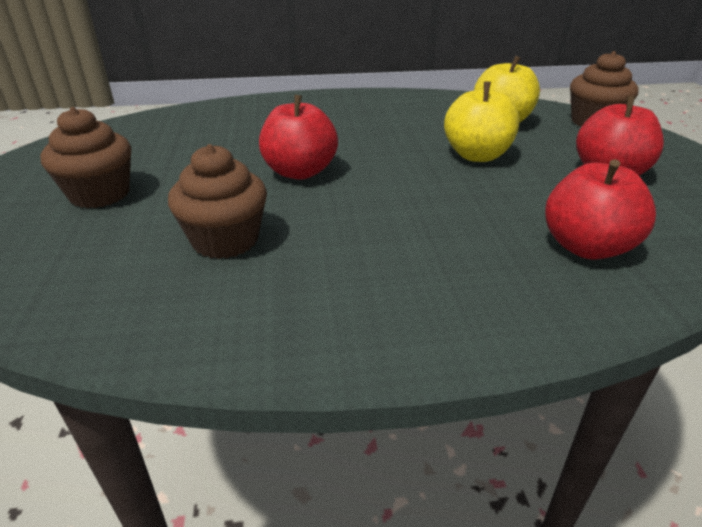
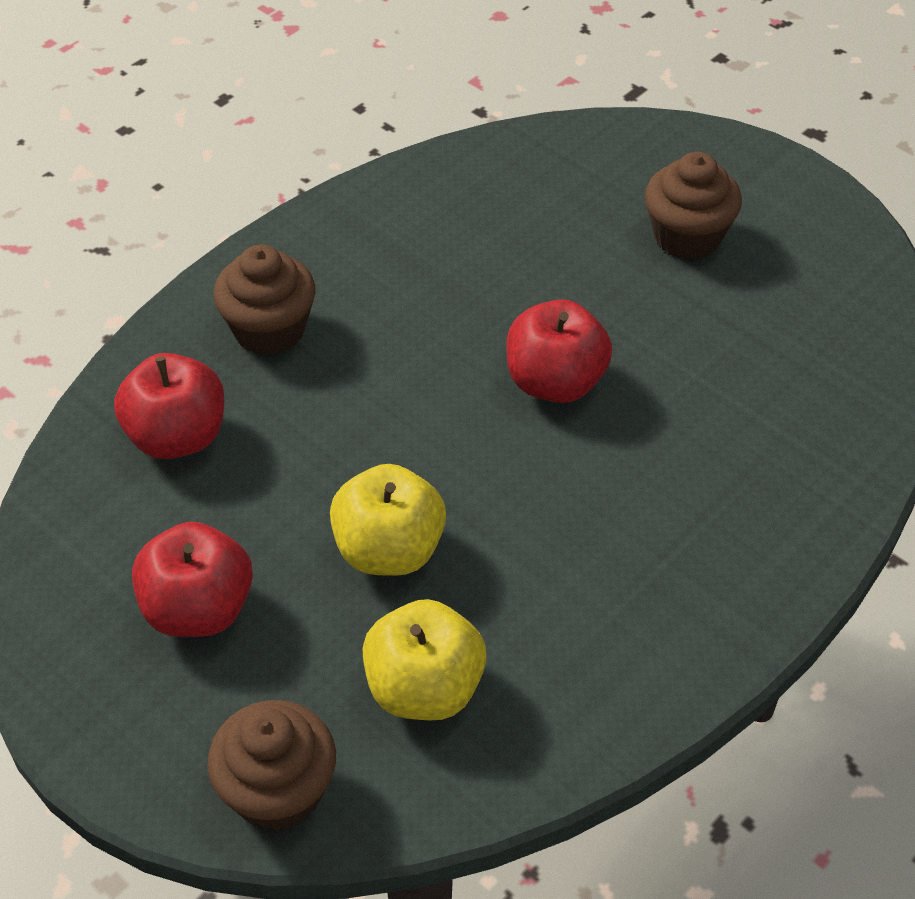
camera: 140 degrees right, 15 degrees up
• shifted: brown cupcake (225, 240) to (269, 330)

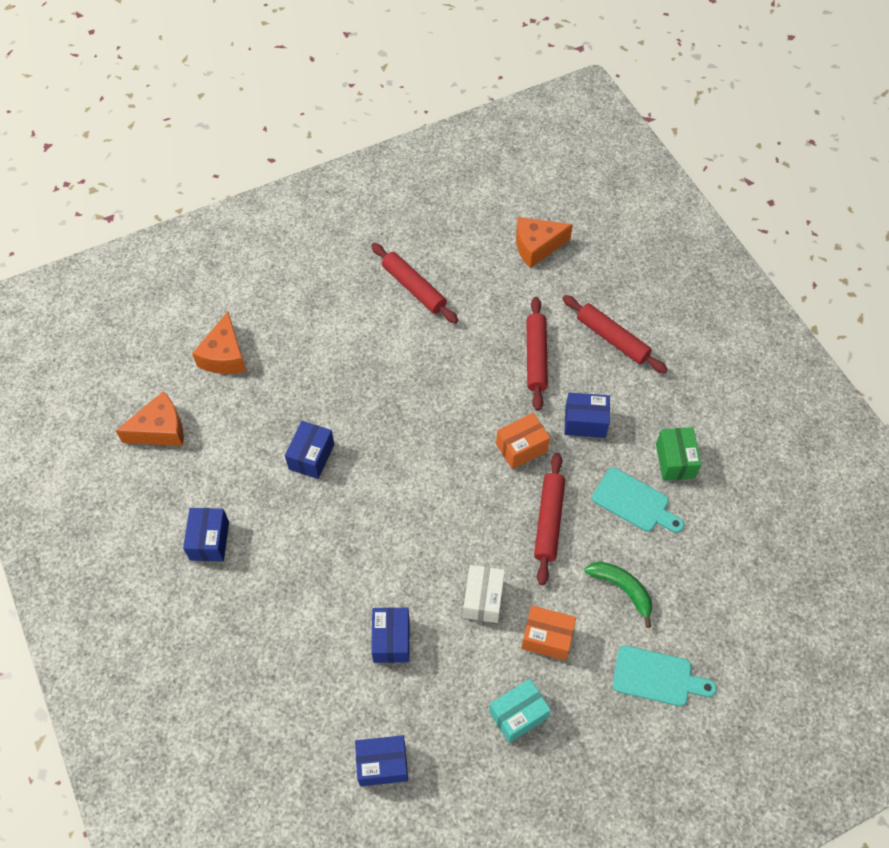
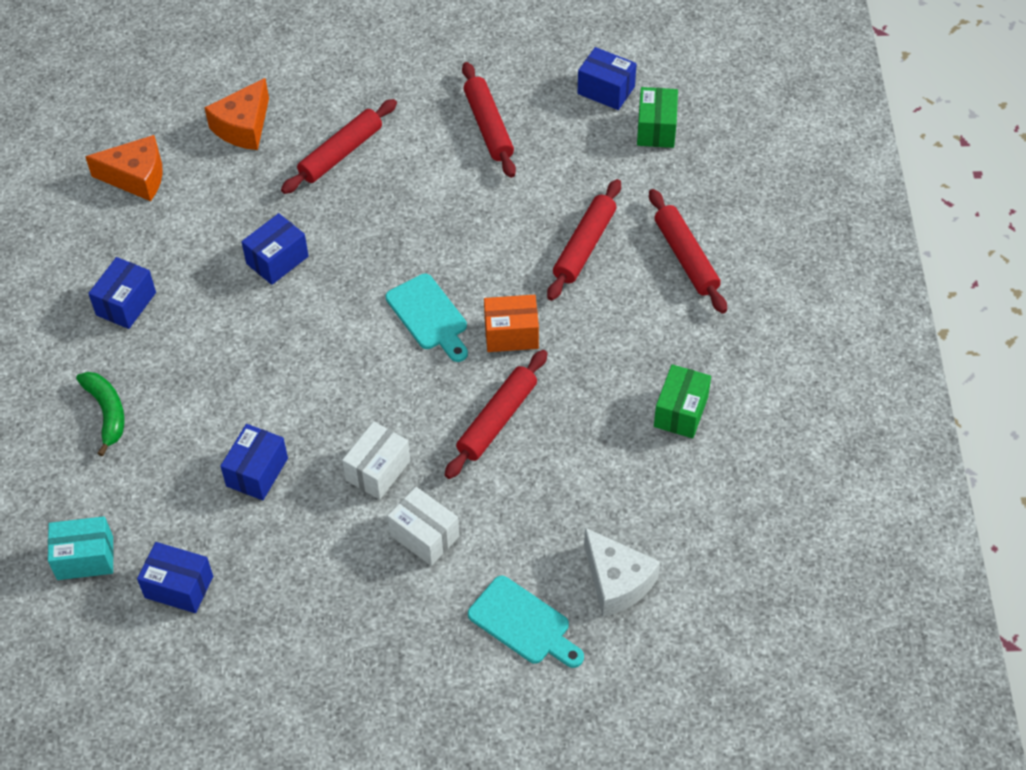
camera: 25 degrees right, 5 degrees down
• shifted: turquoise box (518, 715) to (85, 558)
• shifted: green banana (622, 589) to (107, 412)
• new: red rolling pin (340, 153)
• shifted: turquoise cutting board (634, 502) to (429, 316)
• repainted: orange box (547, 638) to white box (424, 536)
• shifted: blue box (585, 422) to (606, 90)
• new: white cheese (617, 582)
• swapped: orange cheese (537, 246) to green box (656, 129)

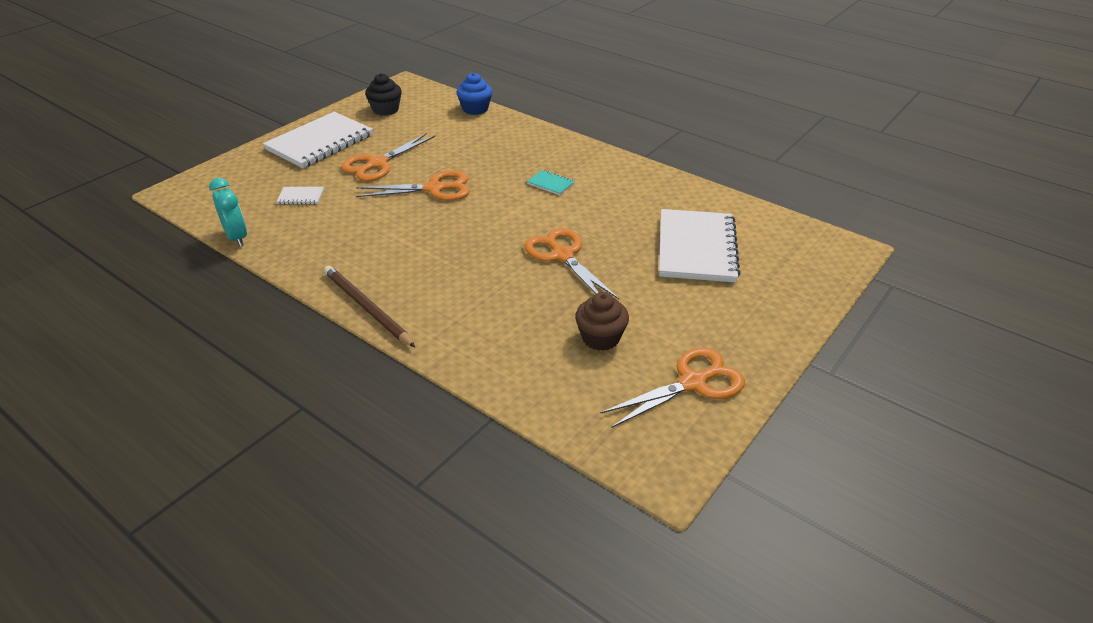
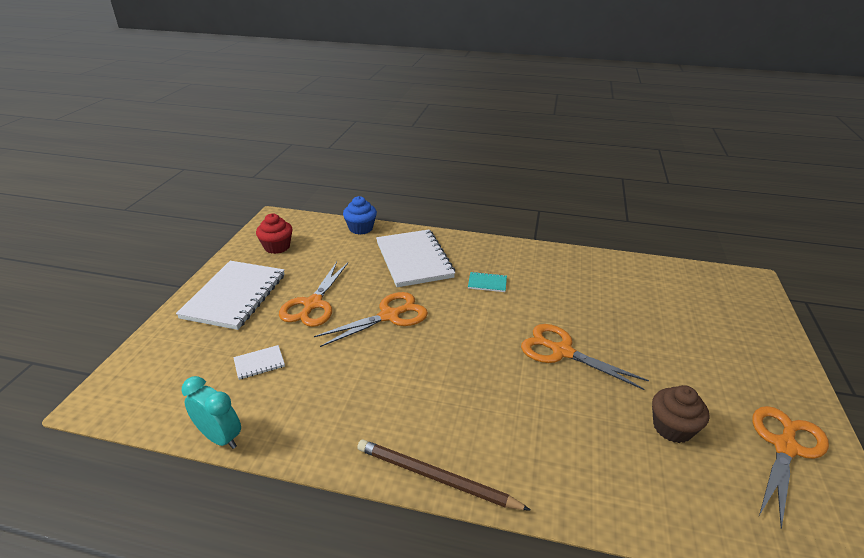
camera: 25 degrees left, 5 degrees down
• repainted: black cupcake (386, 110) to red cupcake (277, 247)
• shifted: white notebook (696, 248) to (414, 260)

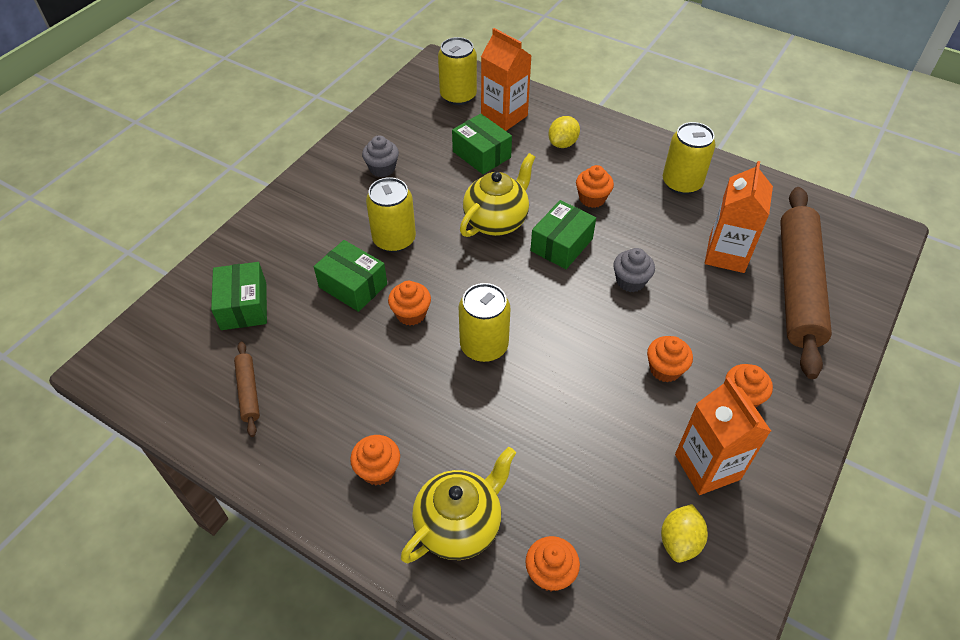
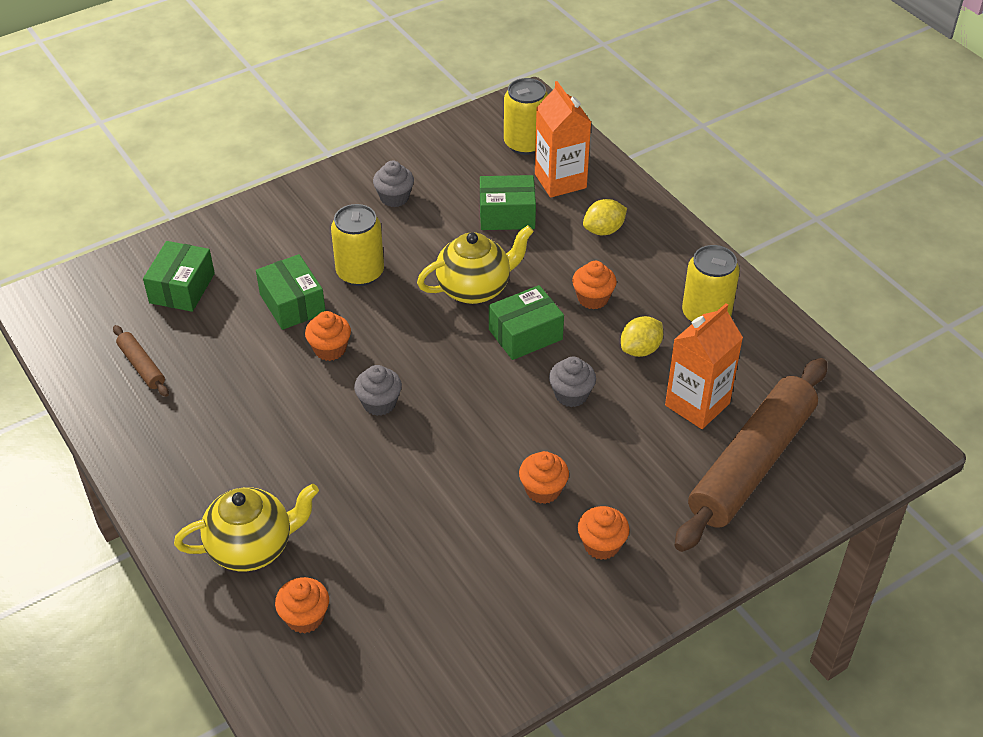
camera: 25 degrees right, 5 degrees down
• rotated: brown rolling pin (248, 391) = (141, 366) 45 degrees counterclockwise
• swapped: yellow can (484, 346) to grey cupcake (379, 403)
• rotated: green box (481, 154) = (507, 215) 75 degrees counterclockwise
• shifted: yellow lemon (679, 541) to (640, 349)
• gone: orange cupcake (378, 470)
• gone: orange carton (707, 467)

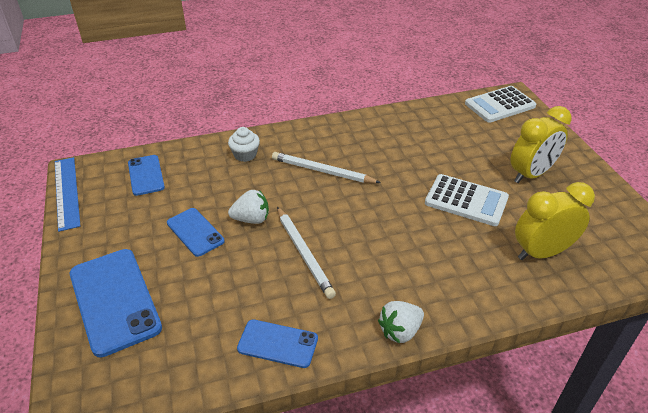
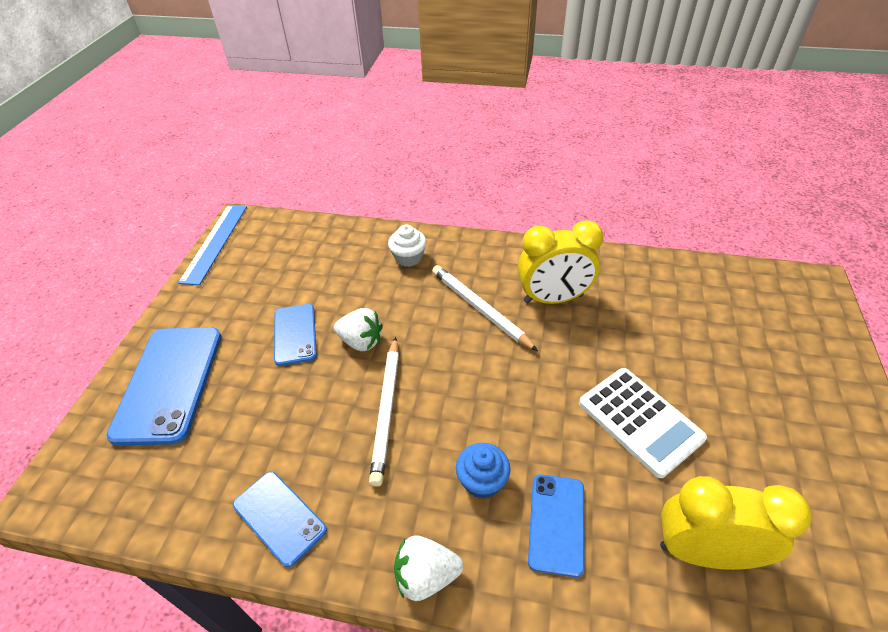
camera: 30 degrees right, 5 degrees up
• new: blue cupcake (482, 481)
• shifted: yellow clock (531, 174) to (553, 298)
• shifted: blue phone (146, 175) to (556, 523)
• gone: white calculator (499, 105)

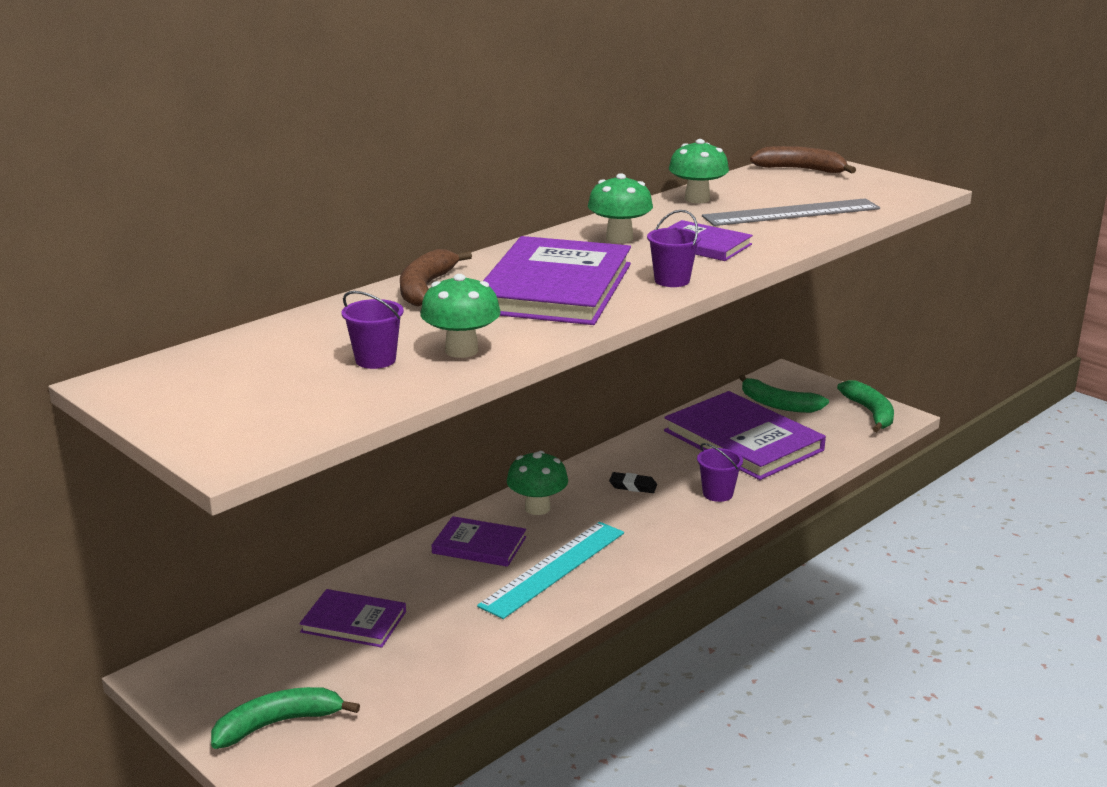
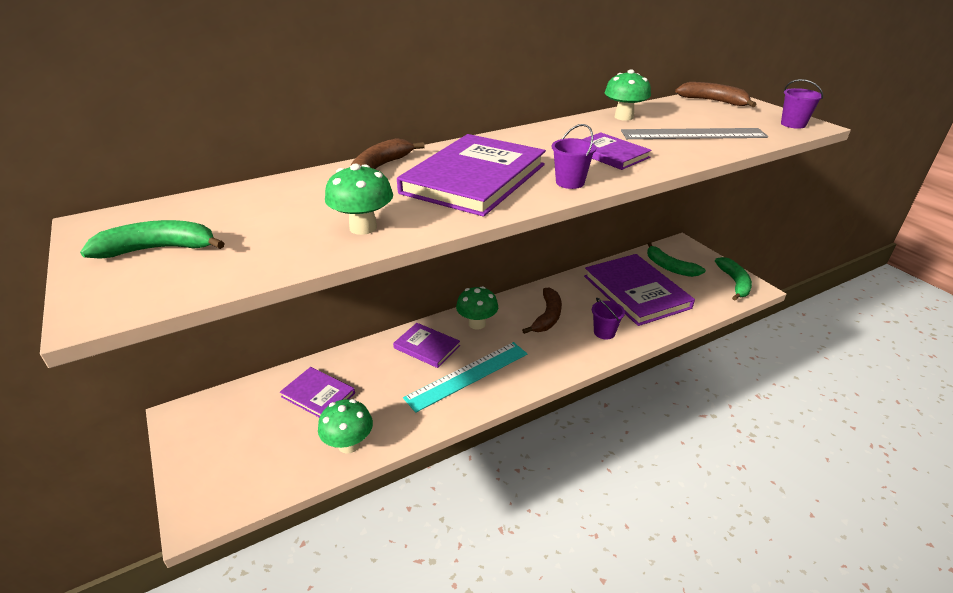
camera: 15 degrees right, 10 degrees up
• shifted: green banana (277, 724) to (159, 249)
• shifted: green mushroom (619, 238) to (349, 444)
• swapped: black eraser (633, 486) to brown banana (547, 316)
• shifted: purple bucket (375, 360) to (793, 124)

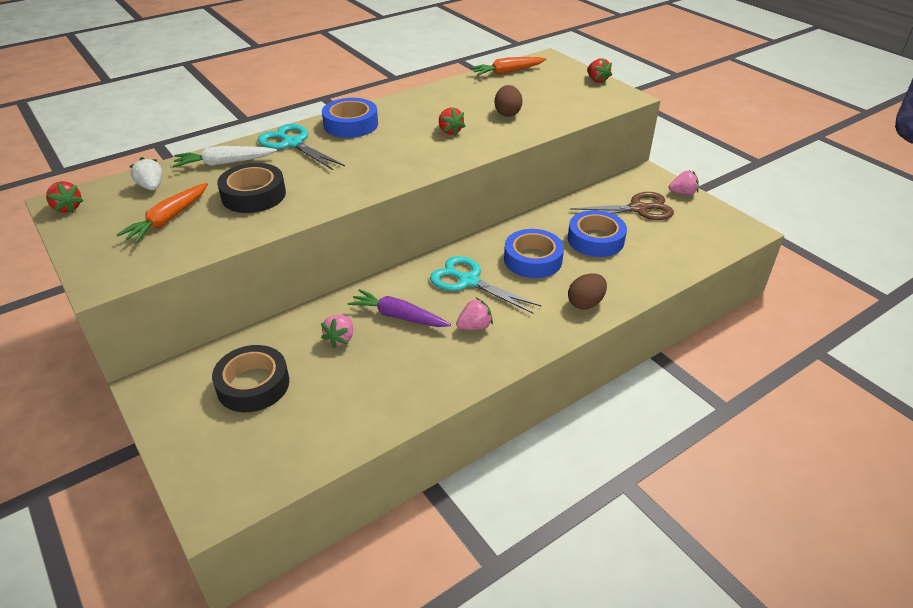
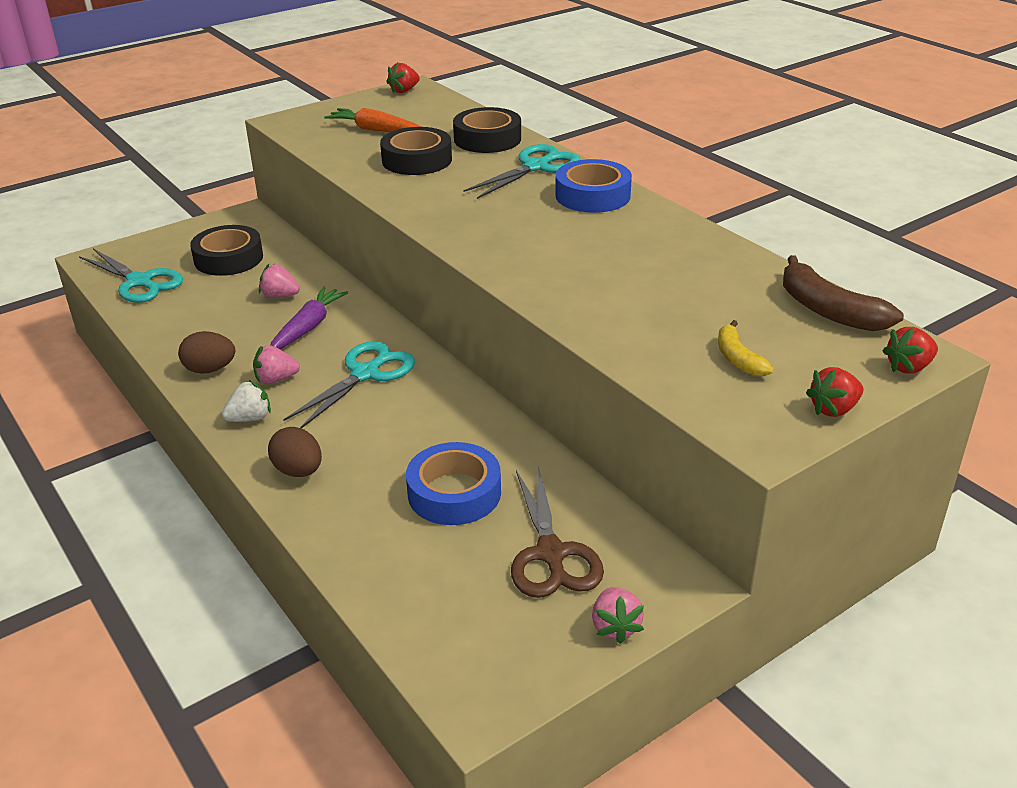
camera: 90 degrees right, 5 degrees down
• new: turquoise scissors (139, 282)
• shifted: brown egg (507, 113) to (210, 369)
• shifted: white strawberry (151, 186) to (250, 418)
• rotated: pink strawberry (474, 326) = (276, 379) 105 degrees clockwise
• swapped: white carrot (224, 163) to black tape (487, 139)
• new: yellow banana (738, 358)
• swapped: orange carrot (507, 72) to brown banana (828, 310)
• shifted: red strawberry (450, 131) to (908, 367)
• gone: blue tape (533, 259)

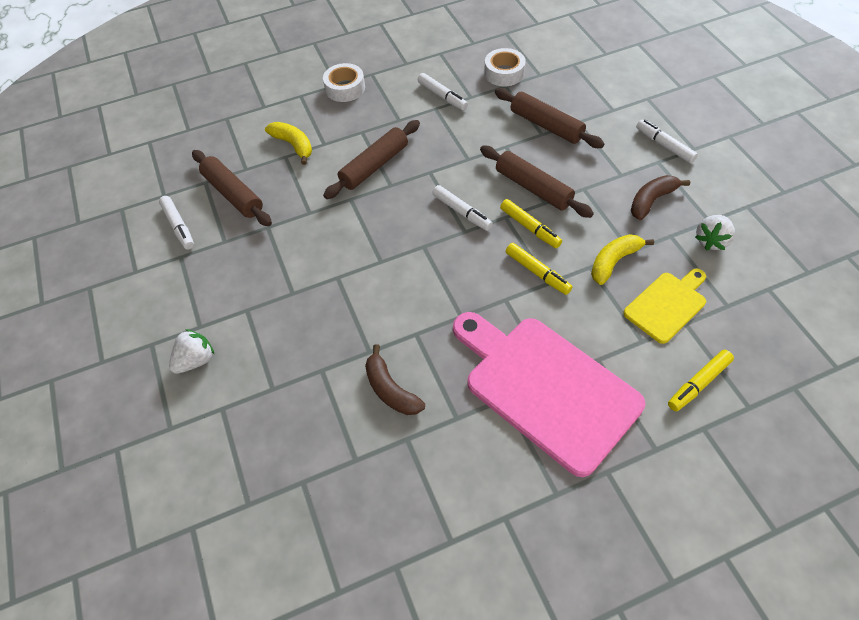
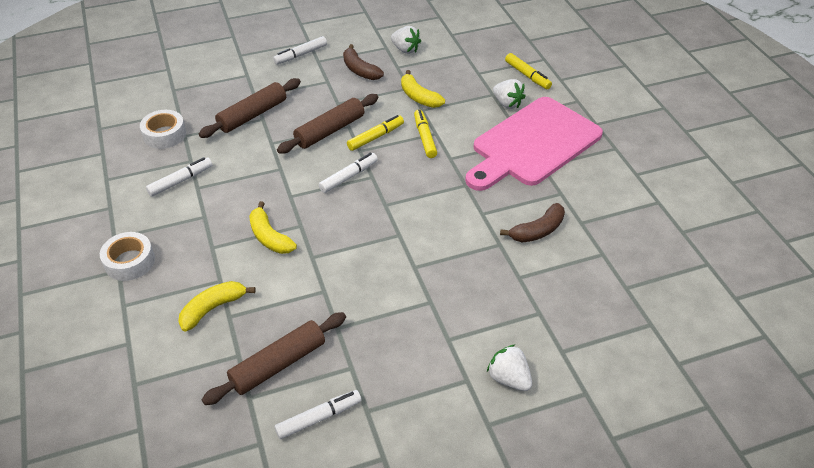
camera: 90 degrees left, 10 degrees down
• swapped: brown rolling pin (374, 166) to yellow banana (269, 237)
• rotated: yellow marker (537, 272) = (425, 137) 60 degrees counterclockwise
• new: white strawberry (507, 103)
• gone: yellow cutting board (667, 305)

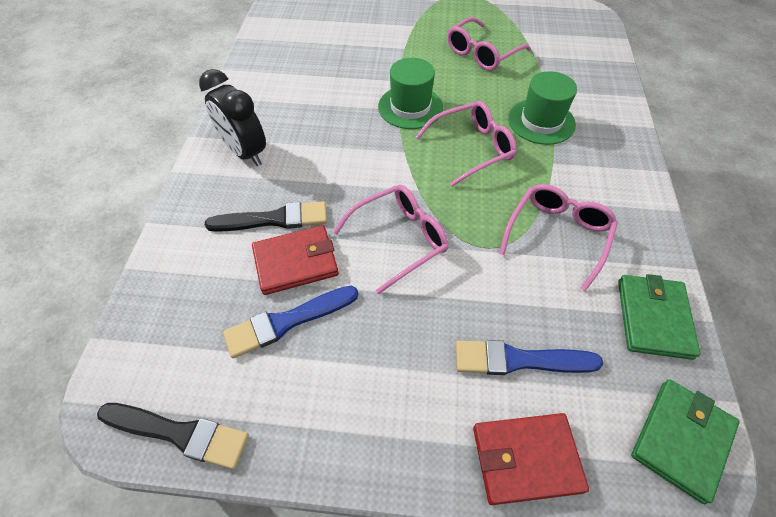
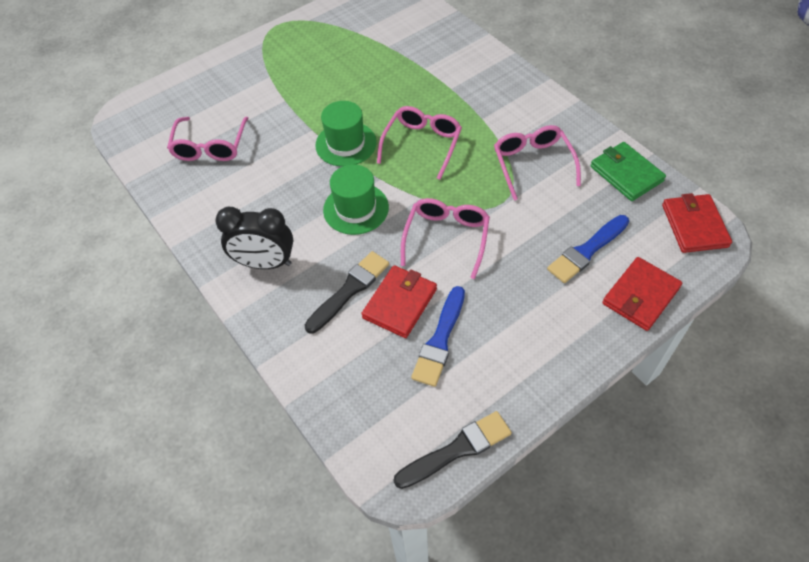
camera: 40 degrees left, 0 degrees up
• shifted: pink glasses (482, 53) to (210, 146)
• shifted: green hat (541, 121) to (356, 208)
• repainted: green wallet (681, 439) to red wallet (694, 225)

